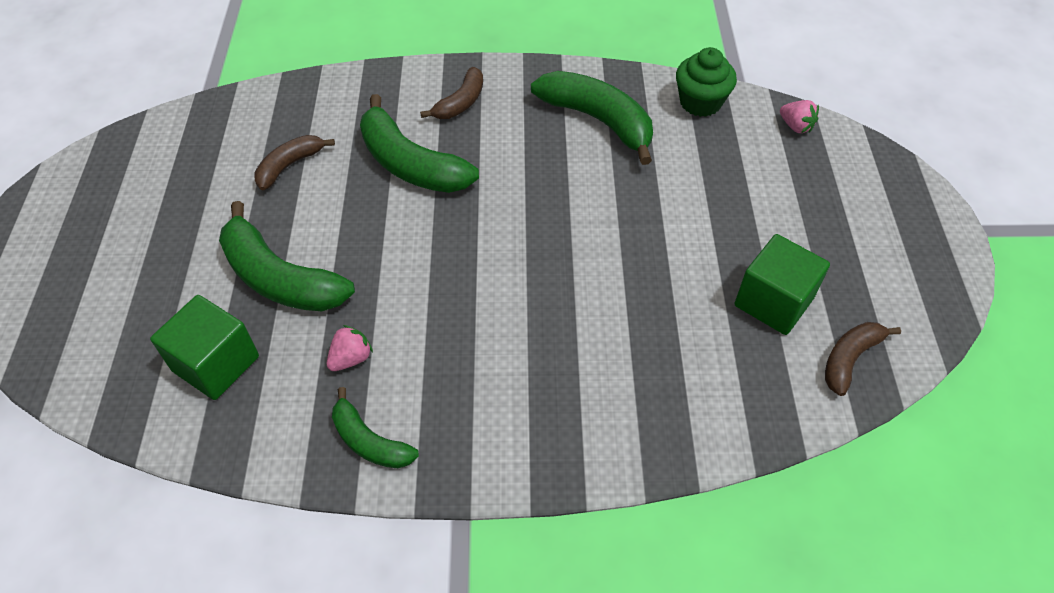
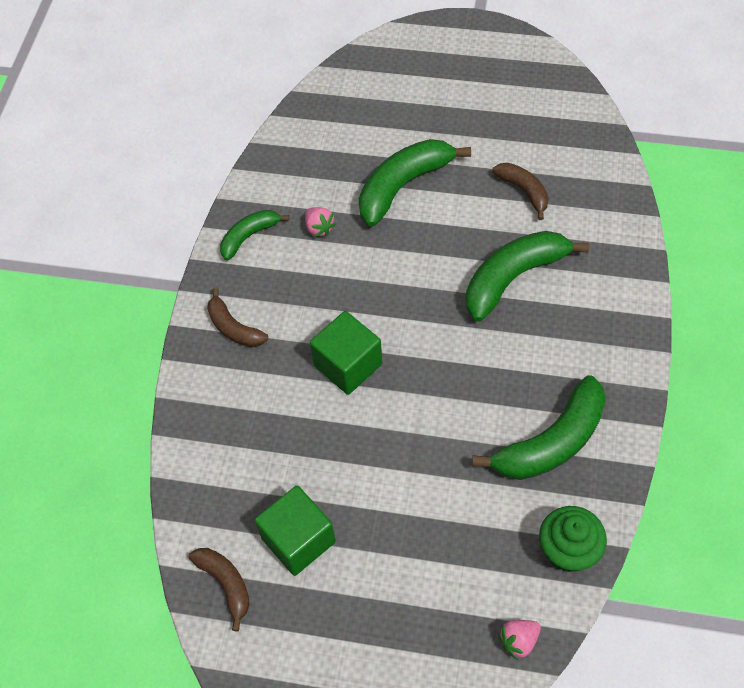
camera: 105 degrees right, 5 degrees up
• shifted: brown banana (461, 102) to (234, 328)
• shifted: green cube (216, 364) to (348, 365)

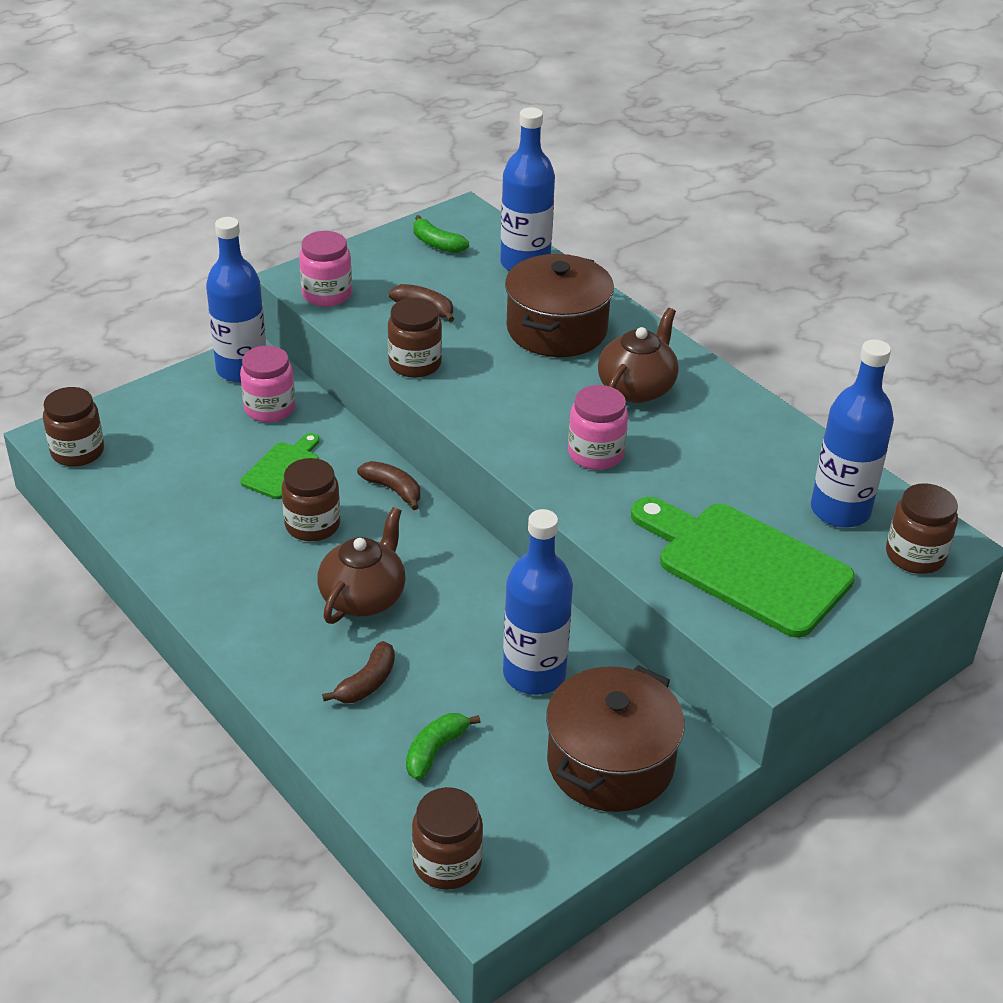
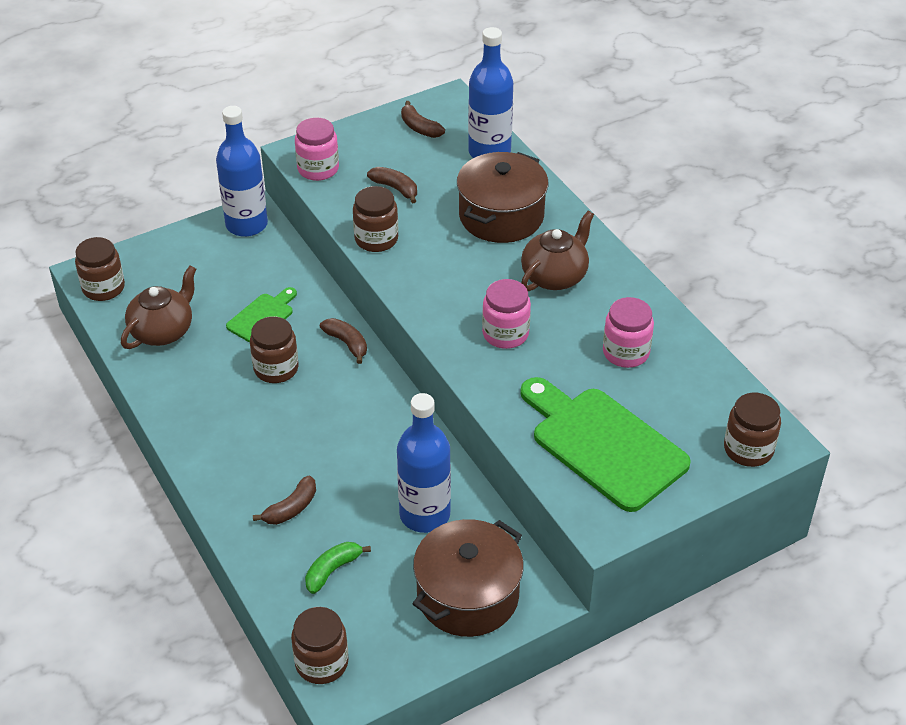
camera: 10 degrees right, 5 degrees up
• shifted: brown teapot (364, 597) to (163, 331)
• repainted: green banana (437, 244) to brown banana (419, 128)
• shifted: pink jar (269, 408) to (626, 352)
• gone: blue bottle (840, 510)

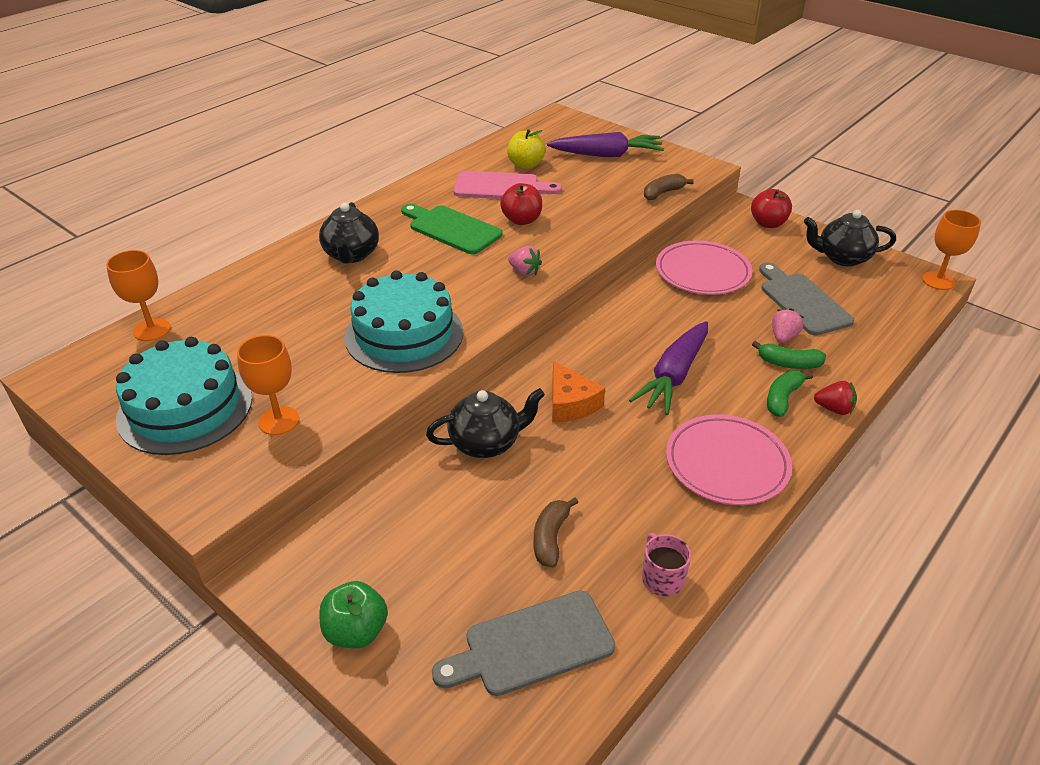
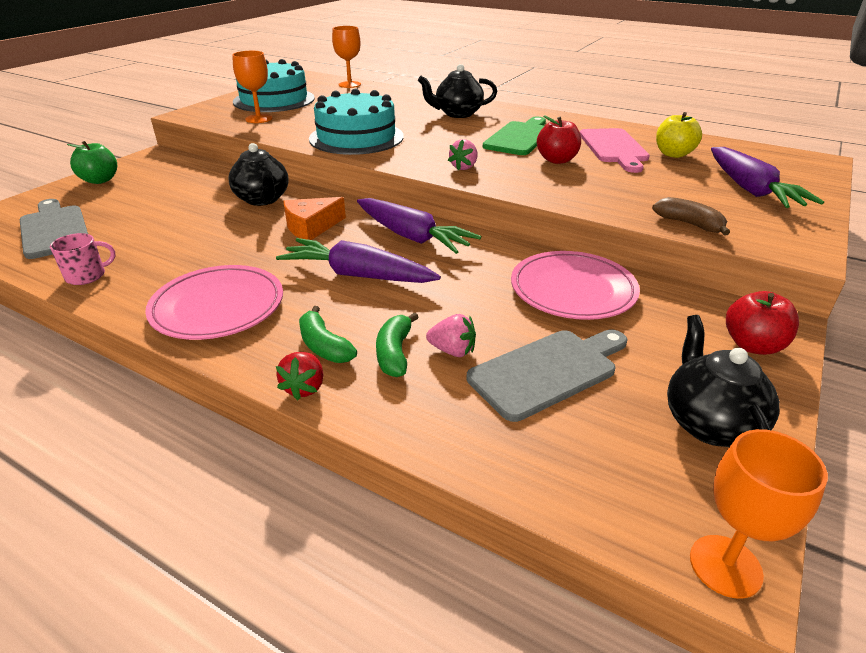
camera: 80 degrees right, 5 degrees down
• rotated: green banana (782, 398) = (324, 346) 150 degrees counterclockwise
• new: purple carrot (412, 236)
• gone: brown banana (550, 538)

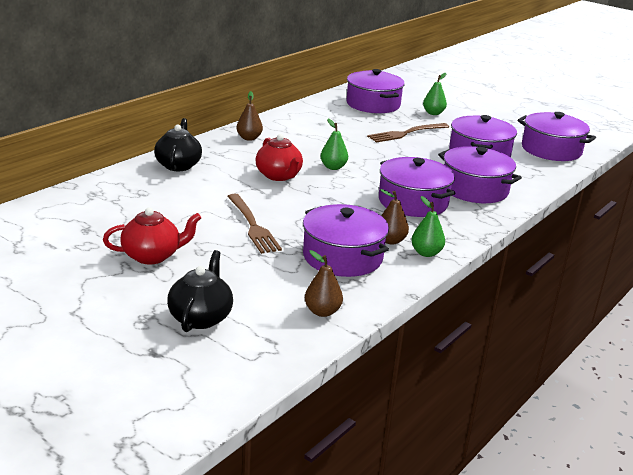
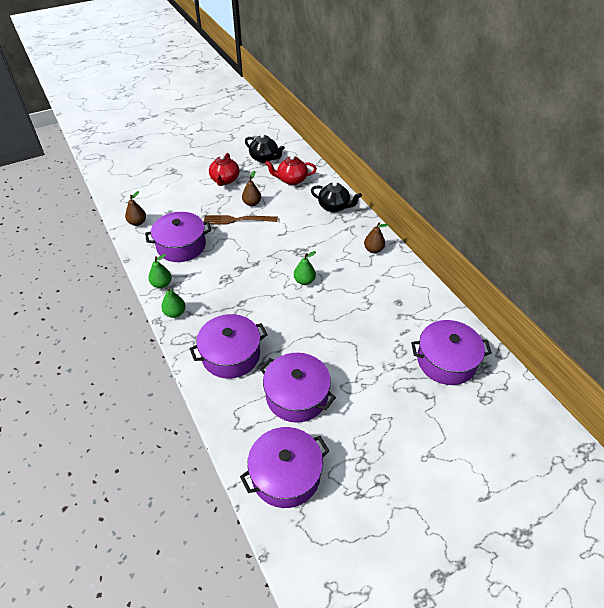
camera: 115 degrees right, 20 degrees up
• shifted: green pear (433, 113) to (175, 313)
• shifted: brown pear (390, 241) to (252, 203)
• shifted: black teapot (201, 317) to (264, 158)
• shifted: red teapot (279, 176) to (291, 180)
• gone: brown fork (405, 133)
• gone: purple pot (413, 202)

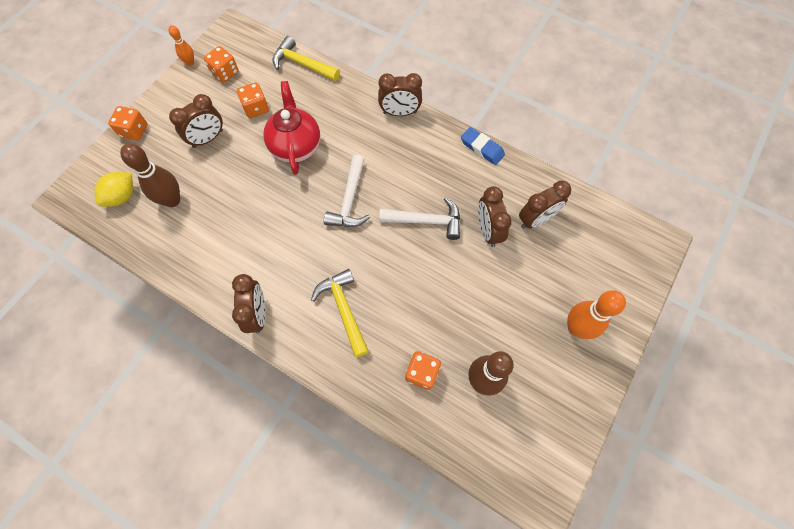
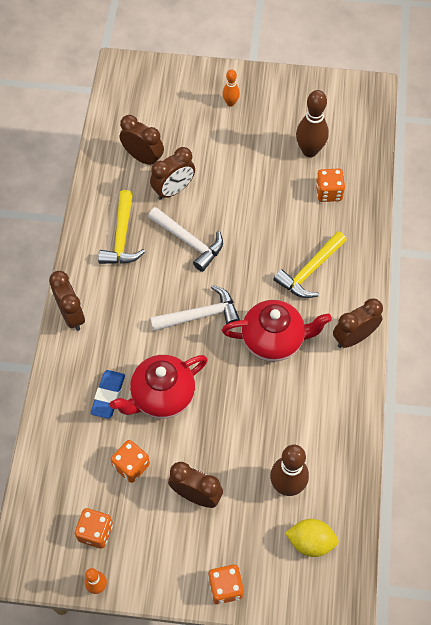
camera: 115 degrees left, 5 degrees down
• shifted: blue eraser (482, 148) to (108, 395)
• shifted: yellow hammer (302, 64) to (122, 237)
• rotated: white hammer (426, 221) = (189, 242) 150 degrees clockwise
• scaled: orange bowling pin (576, 328) = (230, 103) x0.56
• new: red teapot (273, 340)

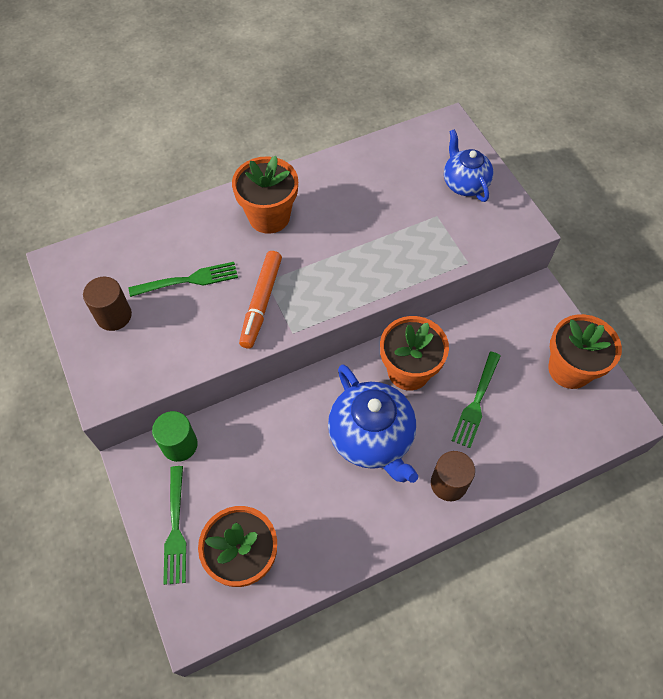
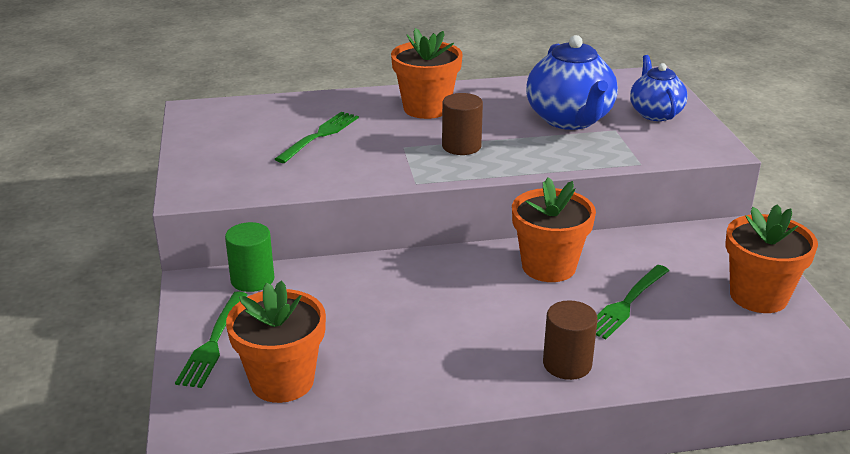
camera: 15 degrees right, 30 degrees down
• rotated: green fork (188, 280) = (320, 136) 60 degrees counterclockwise
• shifted: brown cylinder (114, 316) to (461, 146)
• shifted: blue teapot (371, 438) to (570, 120)
• gone: orange marker (261, 303)

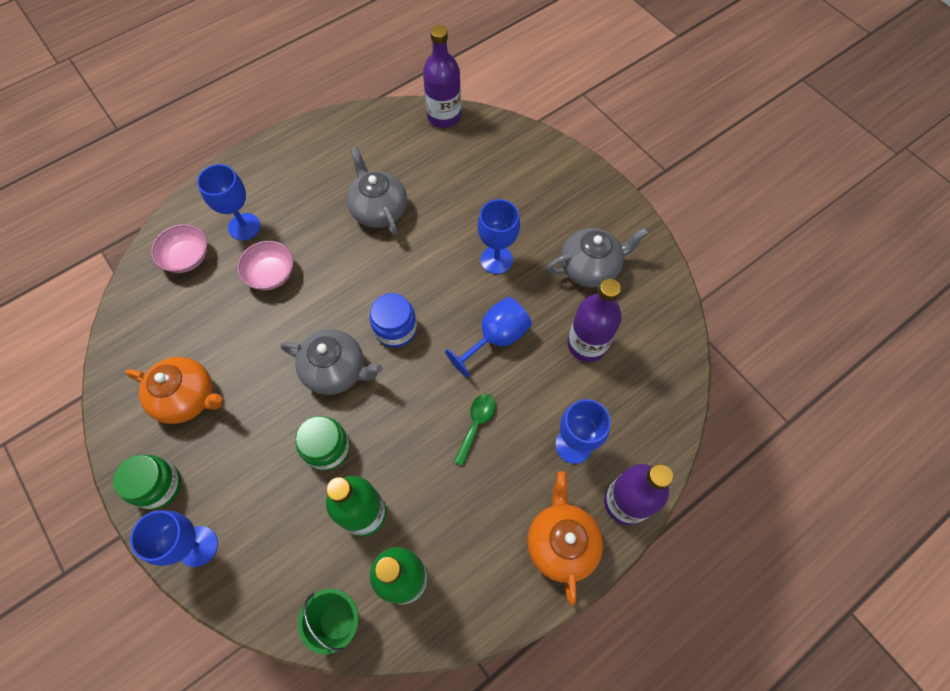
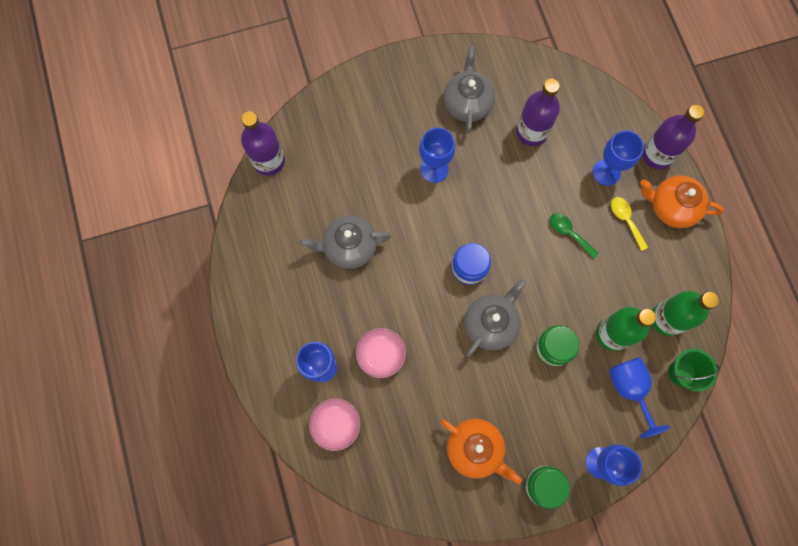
camera: 70 degrees left, 10 degrees up
• rotated: orange teapot (187, 398) = (475, 449) 90 degrees clockwise
• shifted: blue goblet (496, 338) to (629, 389)
• new: yellow spoon (626, 220)

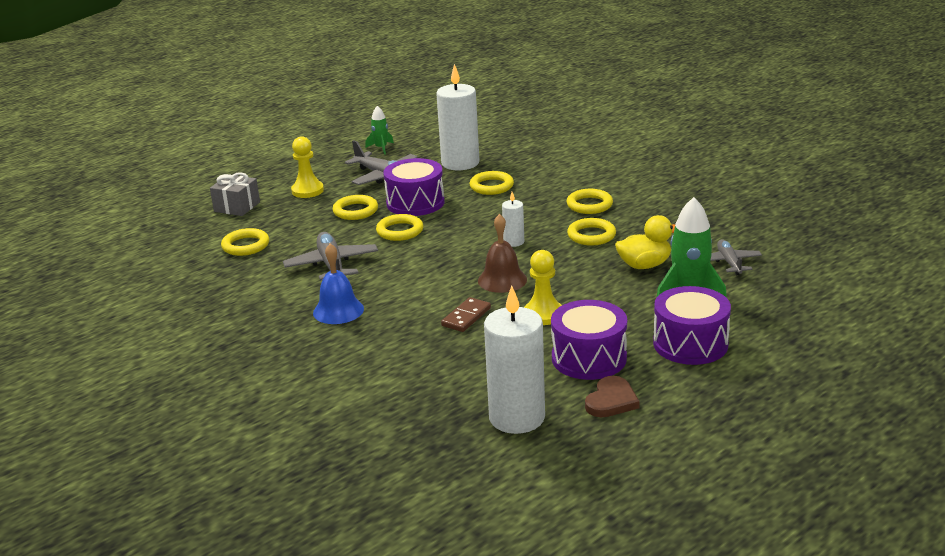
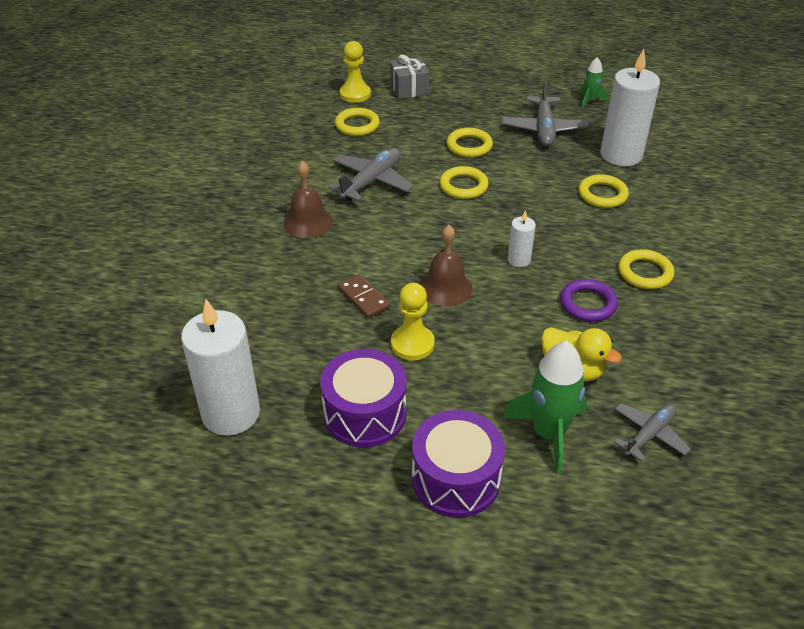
camera: 50 degrees right, 15 degrees up
• repainted: blue bell (338, 310) to brown bell (308, 222)
• rotated: brown domino (466, 317) = (363, 298) 60 degrees clockwise
• shifted: yellow pawn (307, 191) to (355, 94)
• repainted: yellow ring (591, 235) to purple ring (588, 304)
• gone: purple drum (415, 203)
• gone: brown heart (611, 400)

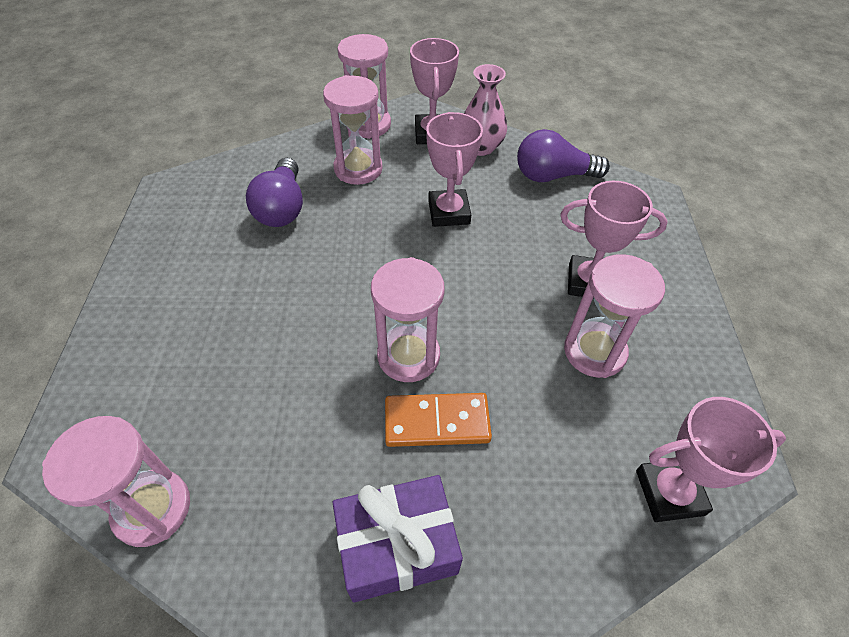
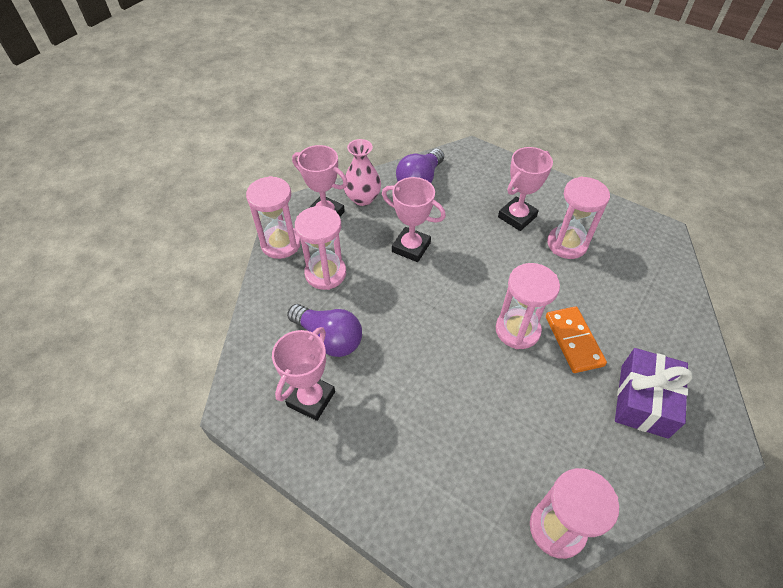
camera: 55 degrees left, 0 degrees up
• shifted: pink trophy (669, 492) to (311, 398)
• rotated: orange domino (437, 422) = (573, 341) 45 degrees counterclockwise

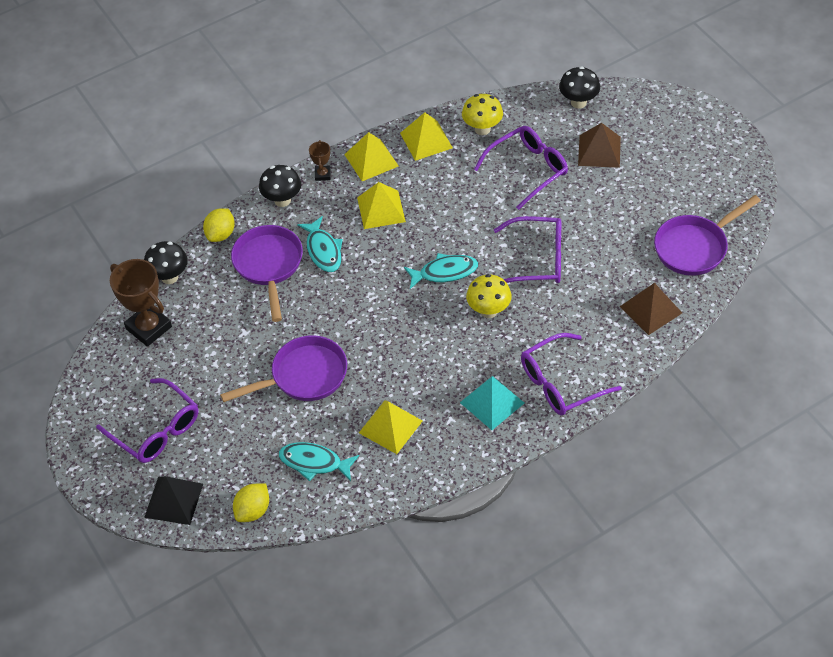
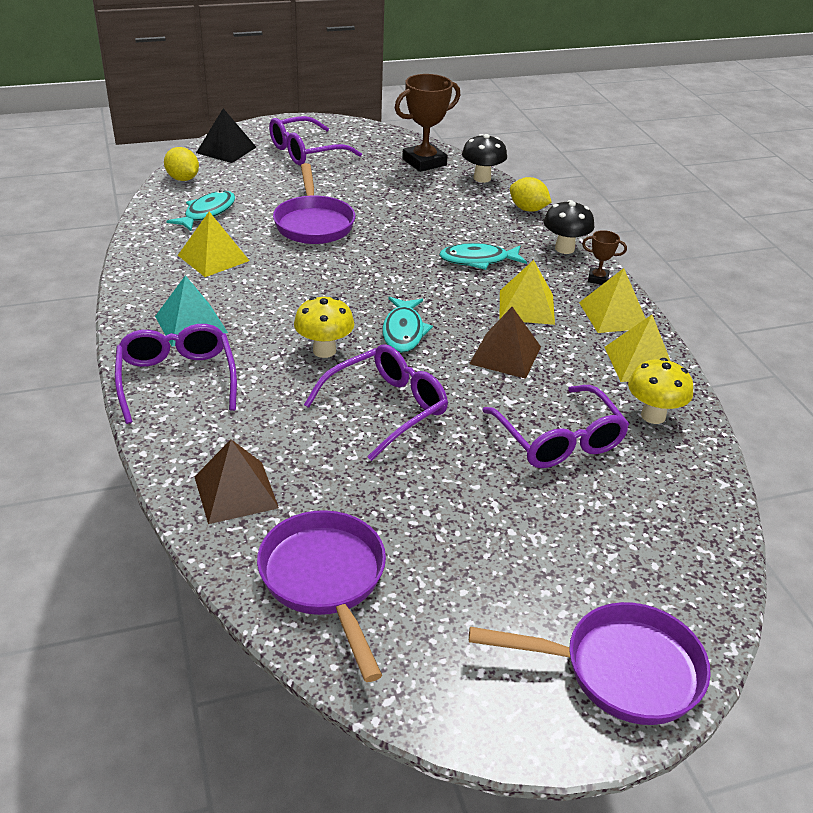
camera: 100 degrees right, 15 degrees down
• rotated: purple glasses (537, 259) = (386, 408) 150 degrees counterclockwise
• shifted: brown pyramid (599, 151) to (505, 355)
• shifted: purple pan (269, 266) to (621, 670)
• gone: black mushroom (578, 102)

